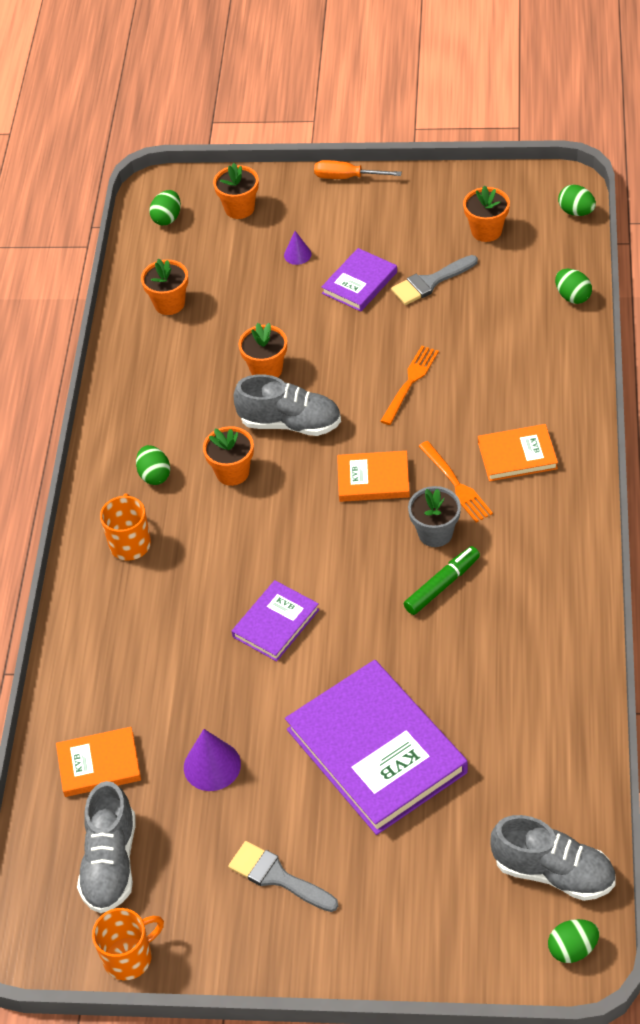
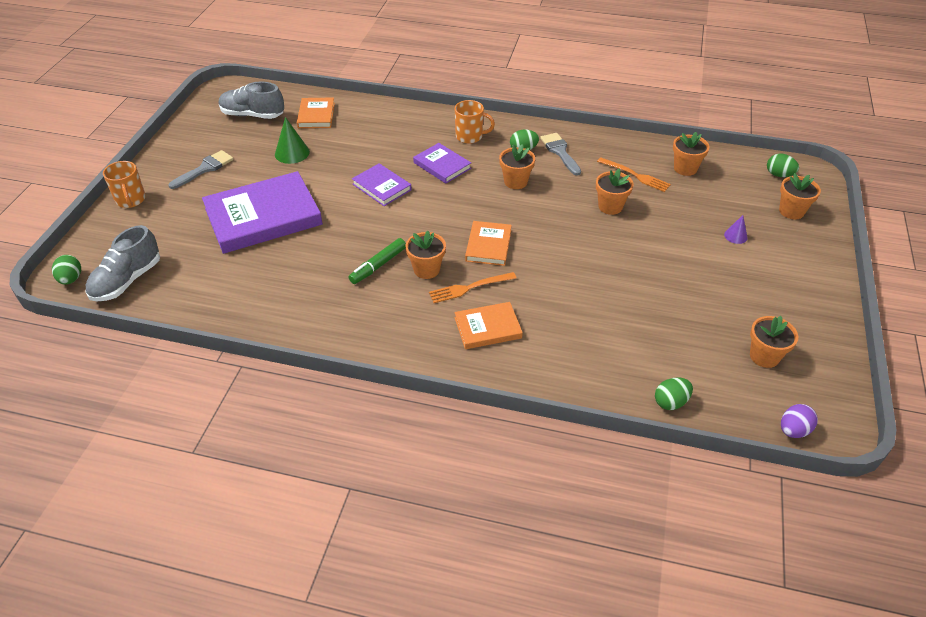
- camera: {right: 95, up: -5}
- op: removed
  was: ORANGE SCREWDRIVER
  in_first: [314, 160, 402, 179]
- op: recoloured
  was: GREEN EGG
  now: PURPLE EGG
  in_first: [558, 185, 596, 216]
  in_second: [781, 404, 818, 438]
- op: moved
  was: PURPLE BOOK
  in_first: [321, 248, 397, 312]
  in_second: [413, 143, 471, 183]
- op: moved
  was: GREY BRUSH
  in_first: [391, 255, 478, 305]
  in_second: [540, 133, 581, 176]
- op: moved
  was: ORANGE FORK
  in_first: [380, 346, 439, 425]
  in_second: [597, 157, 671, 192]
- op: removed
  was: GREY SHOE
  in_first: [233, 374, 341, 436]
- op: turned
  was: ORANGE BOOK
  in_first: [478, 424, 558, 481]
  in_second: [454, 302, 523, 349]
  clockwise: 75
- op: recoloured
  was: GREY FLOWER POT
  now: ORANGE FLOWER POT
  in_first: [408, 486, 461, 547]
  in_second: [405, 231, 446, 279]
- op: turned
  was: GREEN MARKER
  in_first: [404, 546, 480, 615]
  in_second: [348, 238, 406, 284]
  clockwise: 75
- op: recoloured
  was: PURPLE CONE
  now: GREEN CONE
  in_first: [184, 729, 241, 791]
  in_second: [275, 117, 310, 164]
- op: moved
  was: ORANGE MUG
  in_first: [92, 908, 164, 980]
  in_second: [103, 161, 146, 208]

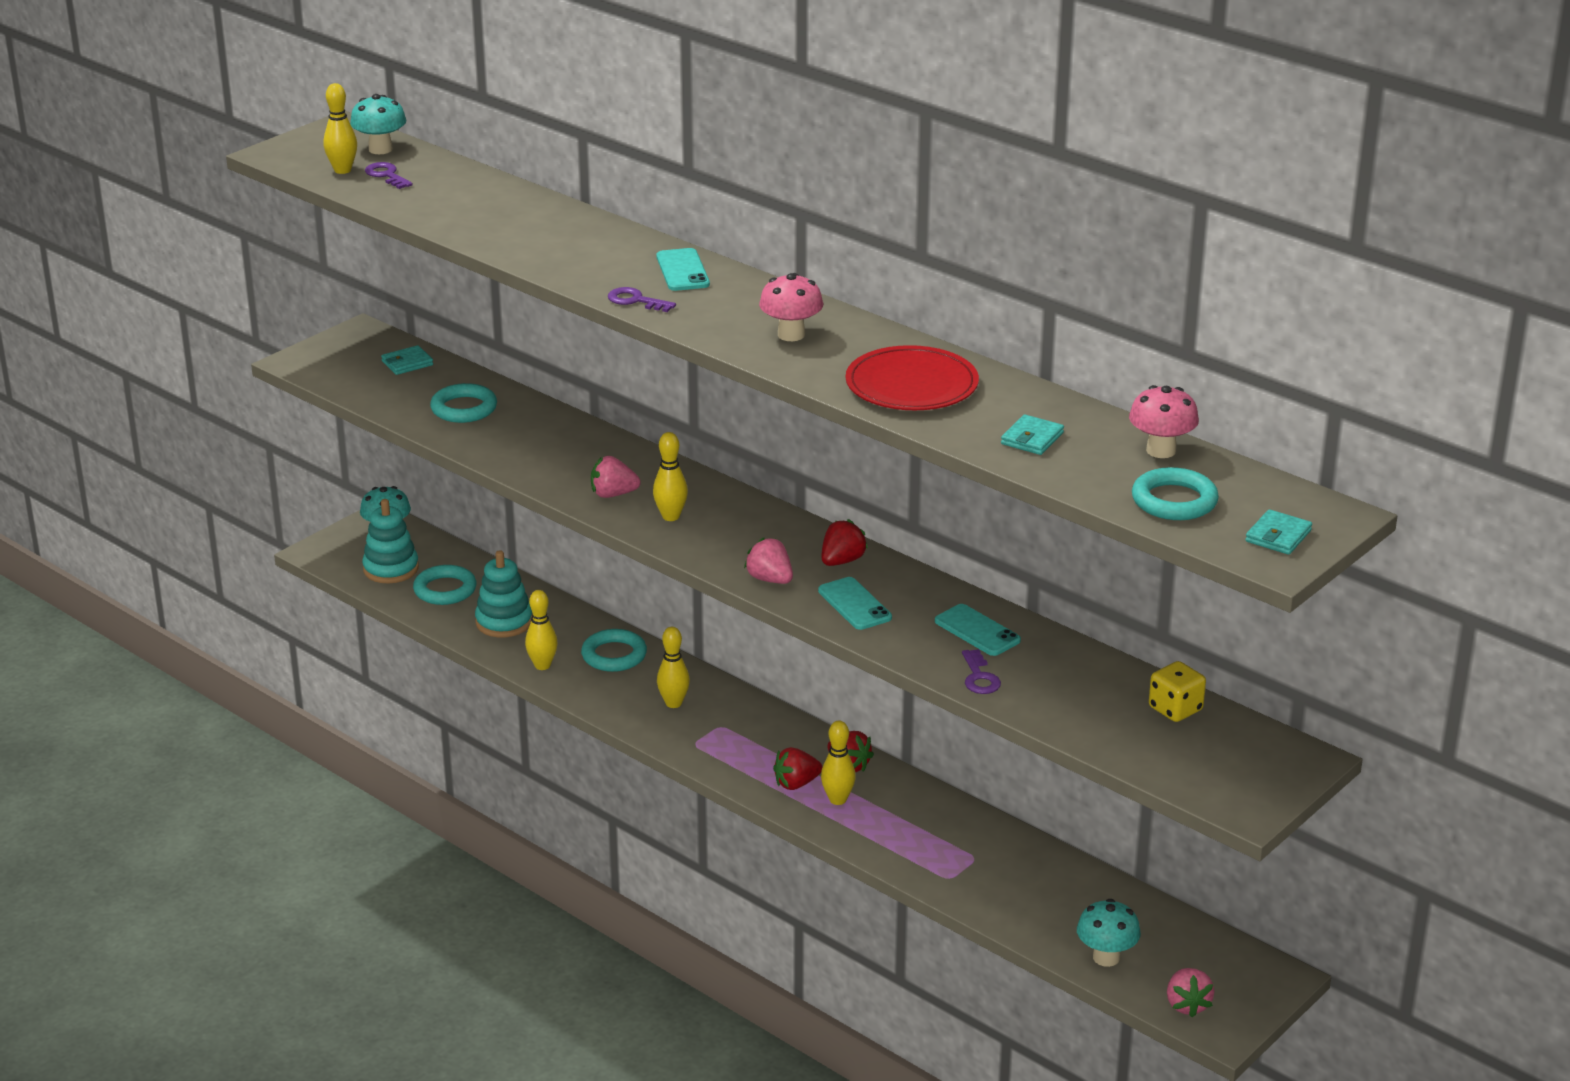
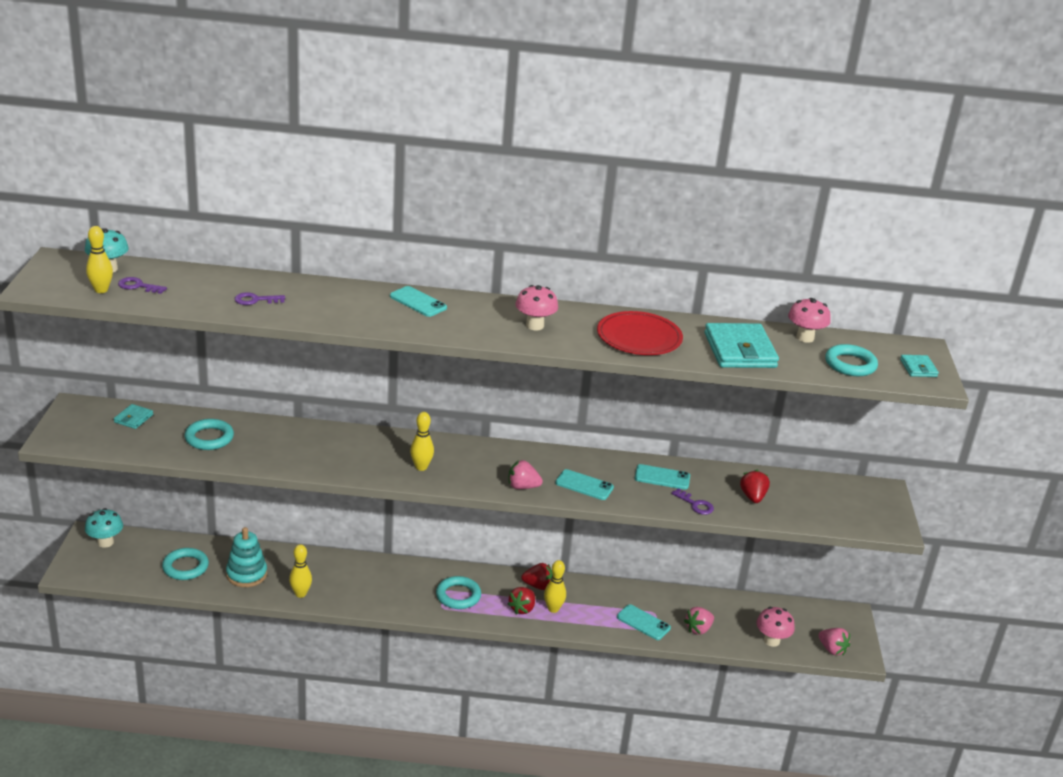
- camera: {right: -40, up: 0}
- op: moved
  was: PURPLE KEY
  in_first: [608, 287, 676, 312]
  in_second: [234, 292, 285, 305]
- op: resized
  was: TURQUOISE WALLET
  in_first: [1001, 414, 1064, 455]
  in_second: [704, 323, 779, 368]
  ratio: 2.07
- op: moved
  was: PINK STRAWBERRY
  in_first: [591, 456, 640, 498]
  in_second: [684, 607, 714, 635]
- op: removed
  was: TURQUOISE STACKING TOY
  in_first: [362, 499, 419, 584]
- op: moved
  was: RED STRAWBERRY
  in_first: [821, 519, 868, 566]
  in_second: [740, 470, 770, 503]
- op: removed
  was: YELLOW BOWLING PIN
  in_first: [657, 627, 690, 708]
- op: moved
  was: TURQUOISE RING
  in_first: [581, 629, 647, 672]
  in_second: [436, 576, 481, 609]
- op: removed
  was: YELLOW DICE
  in_first: [1149, 661, 1206, 722]
- op: recoloured
  was: TURQUOISE MUSHROOM
  now: PINK MUSHROOM
  in_first: [1077, 899, 1141, 967]
  in_second: [756, 607, 795, 647]
- op: added
  now: TURQUOISE PHONE
  in_second: [617, 604, 671, 640]

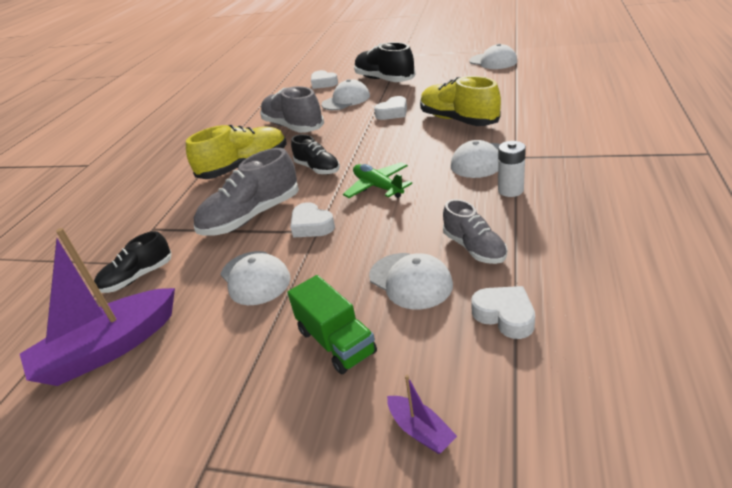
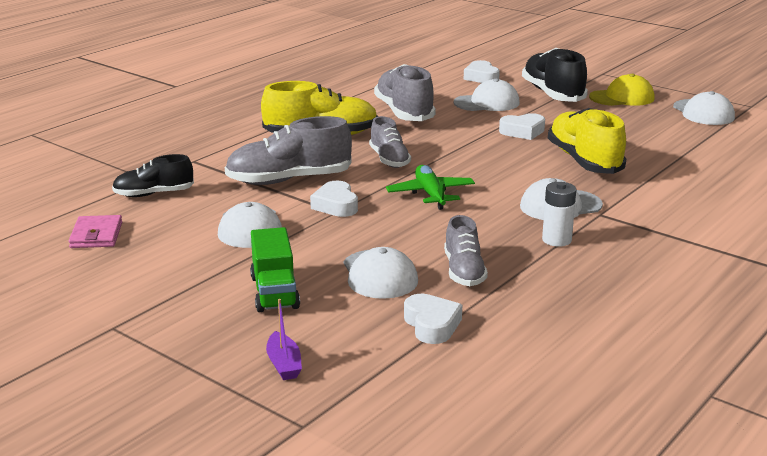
- camera: {right: 20, up: -10}
- op: recoloured
  was: BLACK SHOE
  now: GREY SHOE
  in_first: [291, 134, 340, 175]
  in_second: [369, 116, 411, 168]
- op: replaced
  was: PURPLE BOAT
  now: PINK WALLET
  in_first: [20, 228, 175, 386]
  in_second: [69, 215, 122, 248]
- op: added
  now: YELLOW CAP
  in_second: [589, 74, 655, 106]

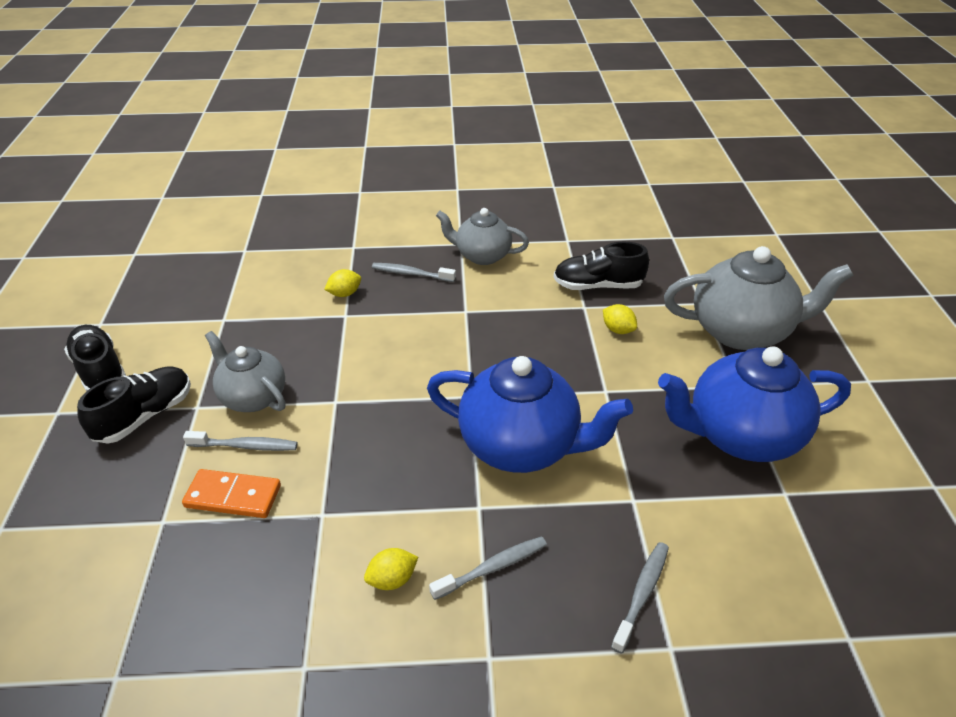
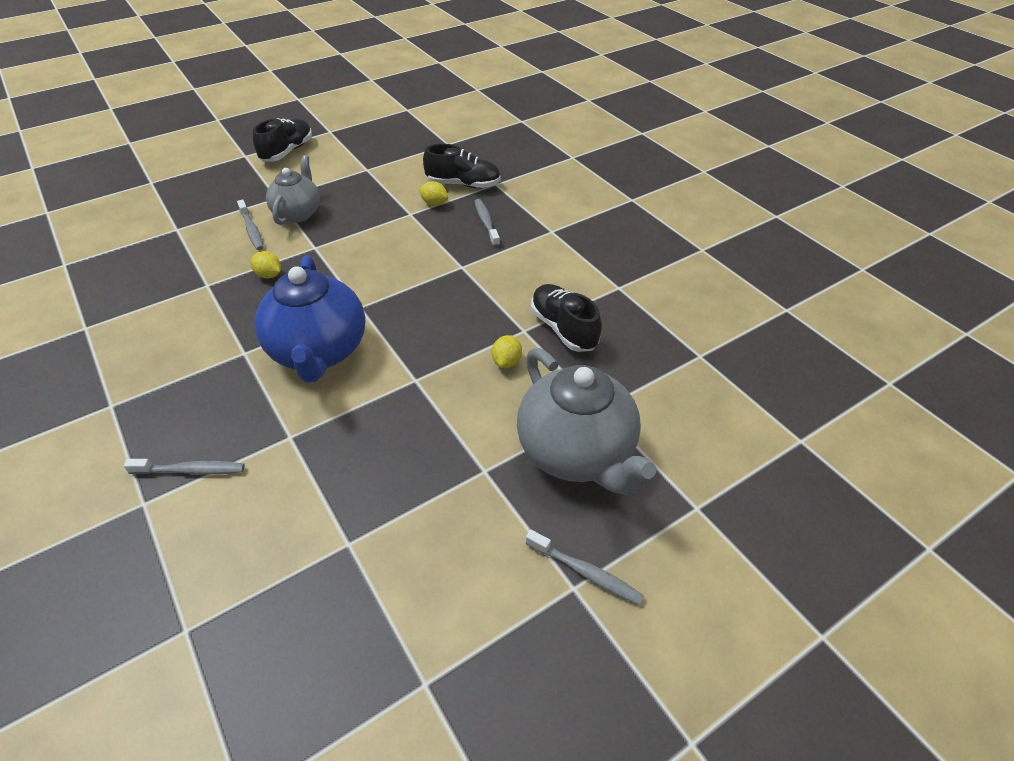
- camera: {right: 60, up: 5}
- op: removed
  was: GREY TEAPOT
  in_first: [436, 208, 529, 265]
- op: removed
  was: BLUE TEAPOT
  in_first: [658, 347, 851, 462]
- op: moved
  was: BLACK SHOE
  in_first: [77, 367, 191, 444]
  in_second: [423, 144, 501, 188]
- op: removed
  was: ORANGE DOMINO
  in_first: [182, 469, 281, 518]
- op: moved
  was: GREY TOOTHBRUSH
  in_first: [429, 536, 547, 600]
  in_second: [526, 530, 644, 605]
- op: moved
  was: YELLOW LEMON
  in_first: [364, 548, 418, 590]
  in_second: [251, 251, 281, 279]

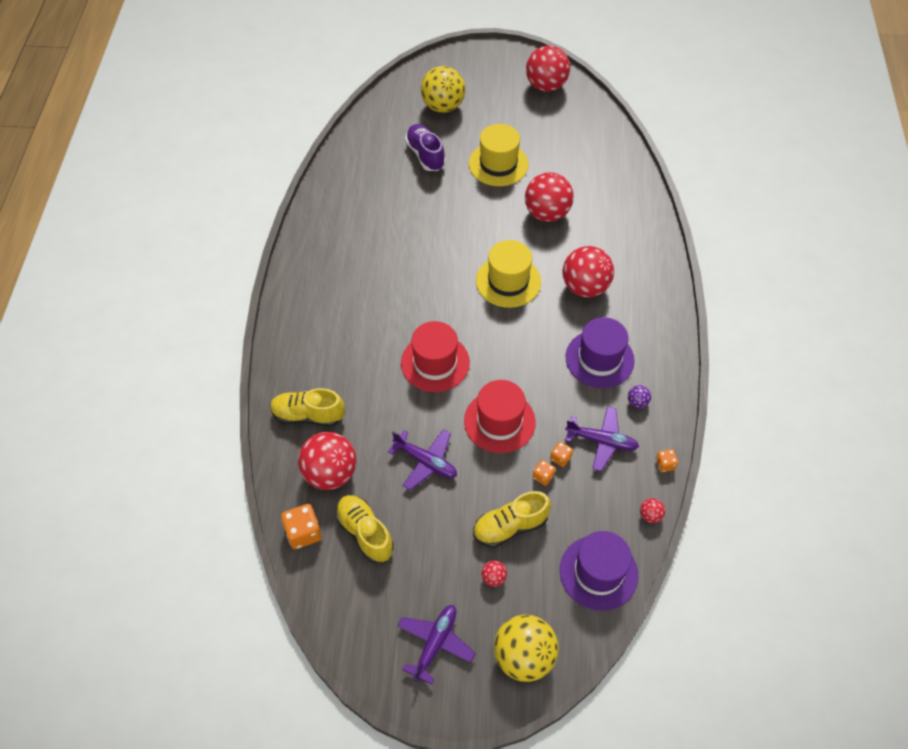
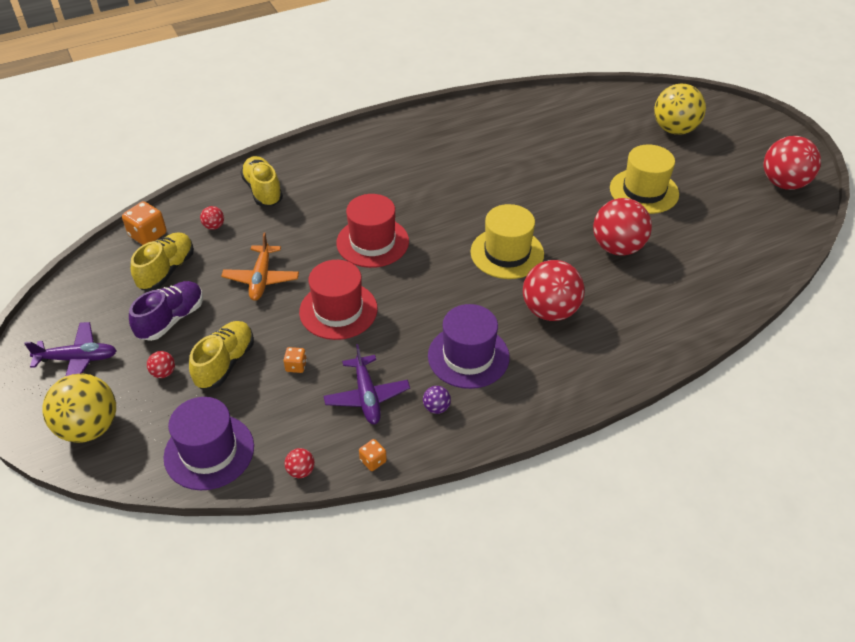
- camera: {right: 60, up: -10}
- op: moved
  was: PURPLE SHOE
  in_first: [405, 124, 446, 171]
  in_second: [129, 281, 203, 341]
- op: recoloured
  was: PURPLE PLANE
  now: ORANGE PLANE
  in_first: [388, 429, 457, 490]
  in_second: [221, 232, 299, 301]
- op: resized
  was: RED BALL
  in_first: [298, 432, 357, 490]
  in_second: [200, 206, 224, 230]
  ratio: 0.42
- op: removed
  was: ORANGE DICE
  in_first: [550, 441, 573, 467]
- op: turned
  was: YELLOW SHOE
  in_first: [473, 491, 551, 548]
  in_second: [189, 321, 254, 389]
  clockwise: 75

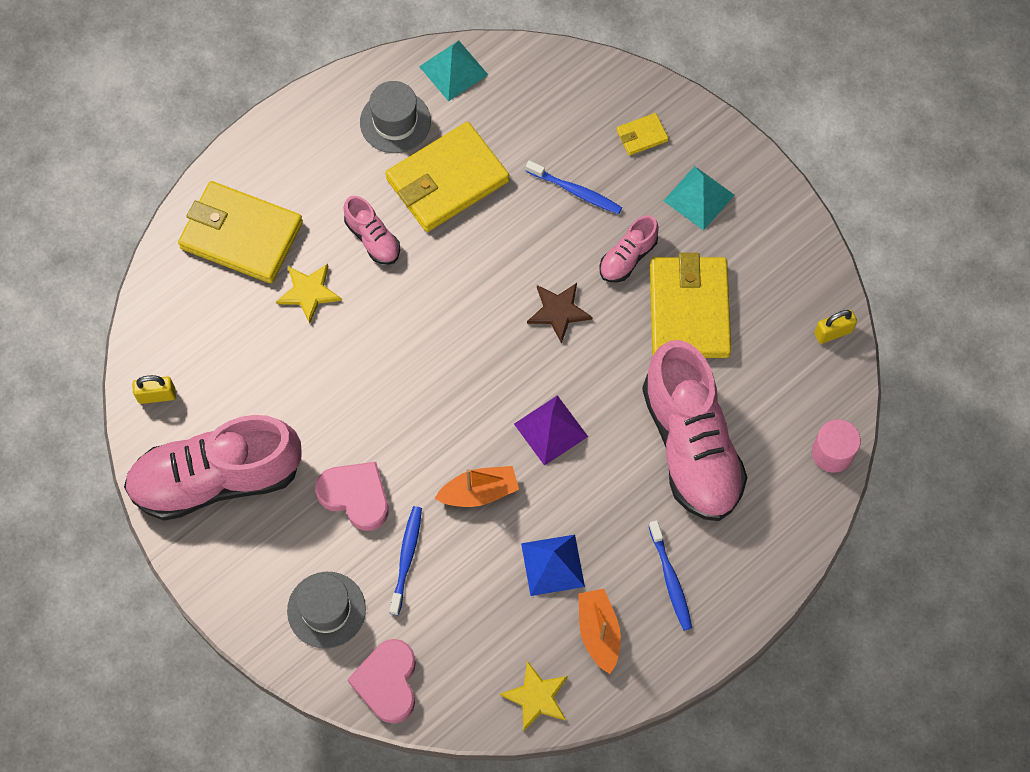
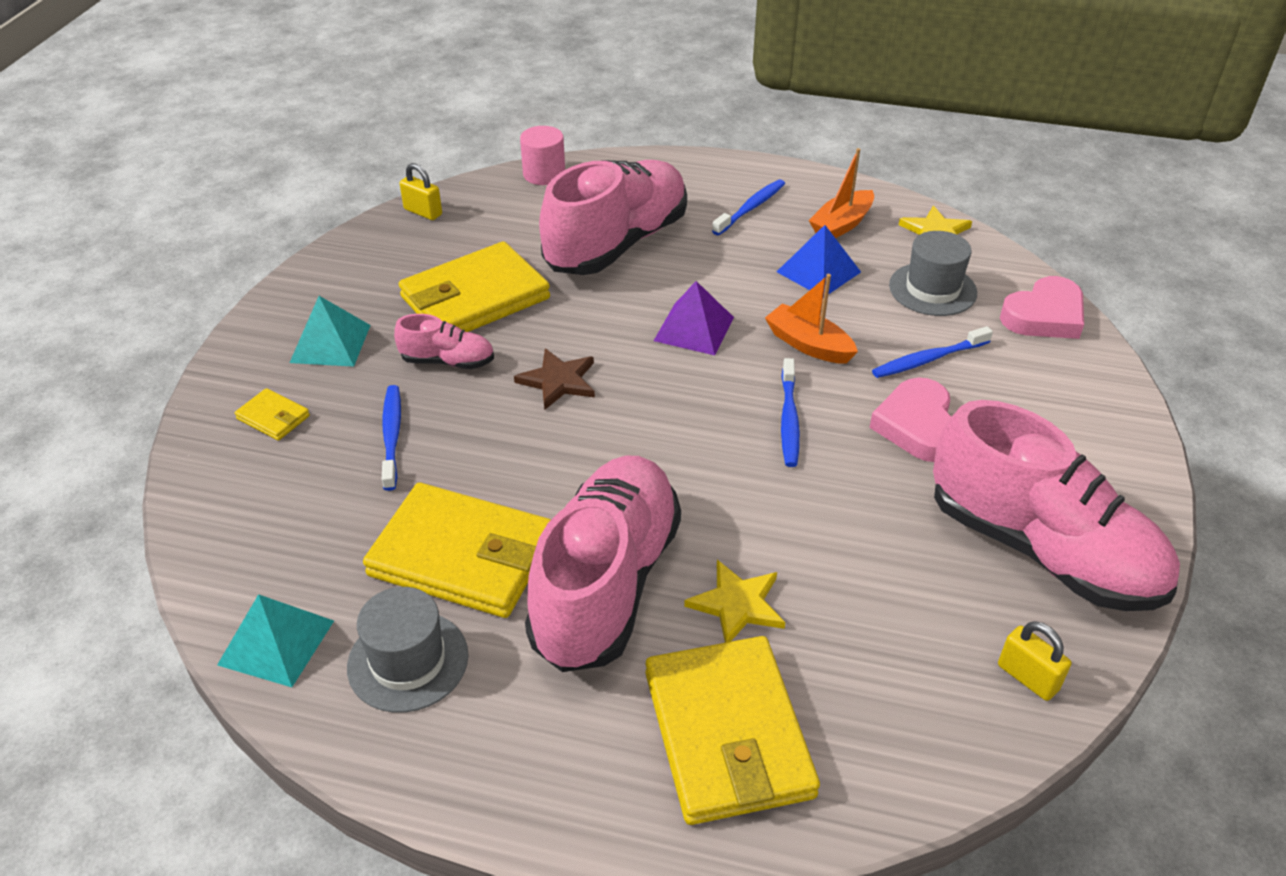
- camera: {right: -125, up: -25}
- op: resized
  was: PINK SHOE
  in_first: [344, 196, 400, 265]
  in_second: [525, 456, 681, 672]
  ratio: 2.21
- op: moved
  was: GREY HAT
  in_first: [287, 572, 366, 648]
  in_second: [889, 231, 977, 316]
- op: added
  now: BLUE TOOTHBRUSH
  in_second: [781, 358, 800, 467]

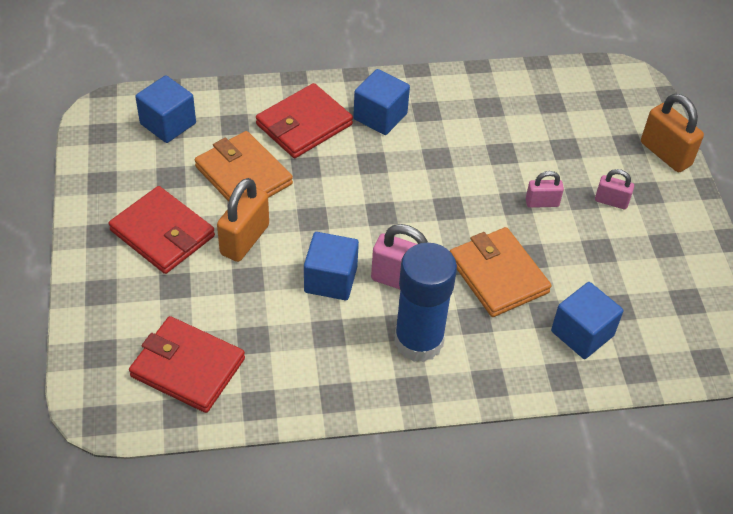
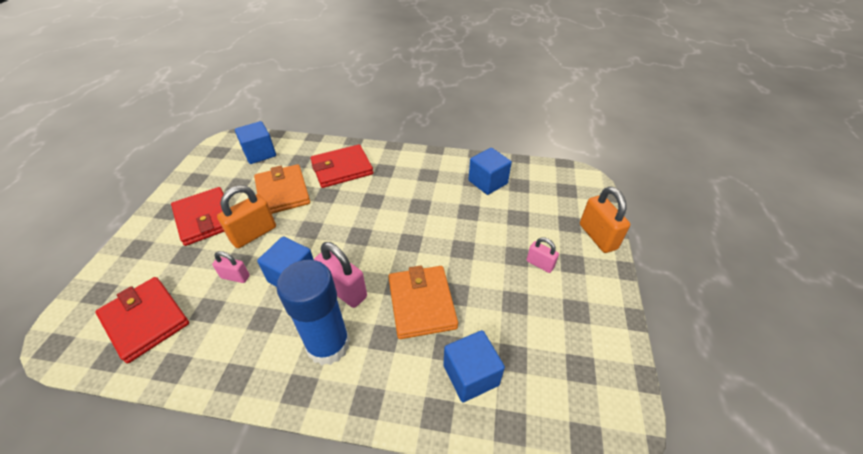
- camera: {right: 20, up: -5}
- op: moved
  was: BLUE CUBE
  in_first: [353, 69, 410, 135]
  in_second: [468, 148, 512, 195]
- op: moved
  was: PINK PADLOCK
  in_first: [526, 171, 564, 208]
  in_second: [212, 251, 250, 283]

